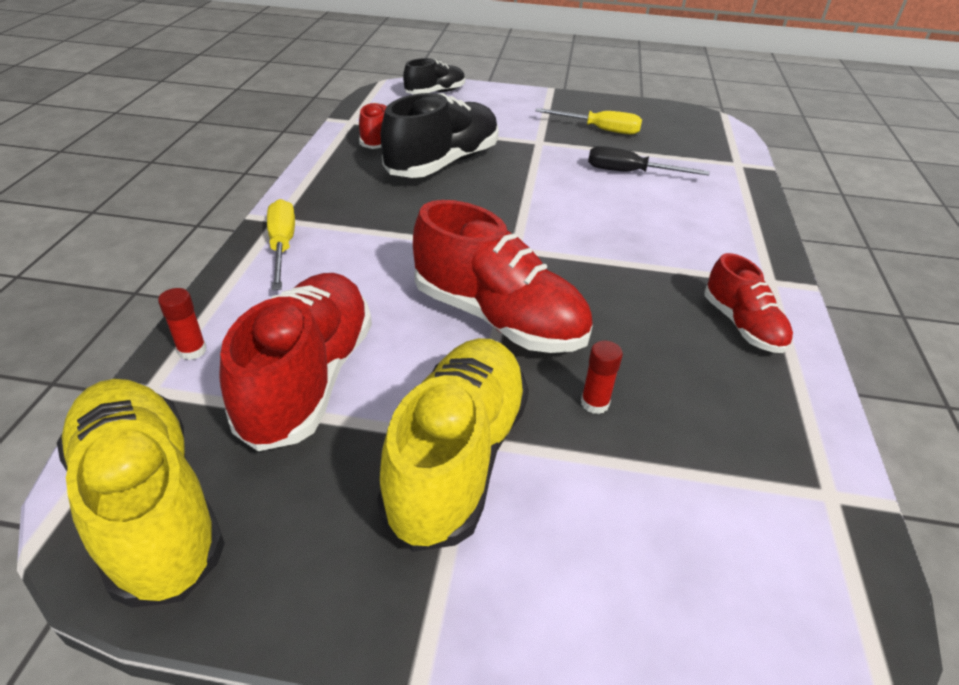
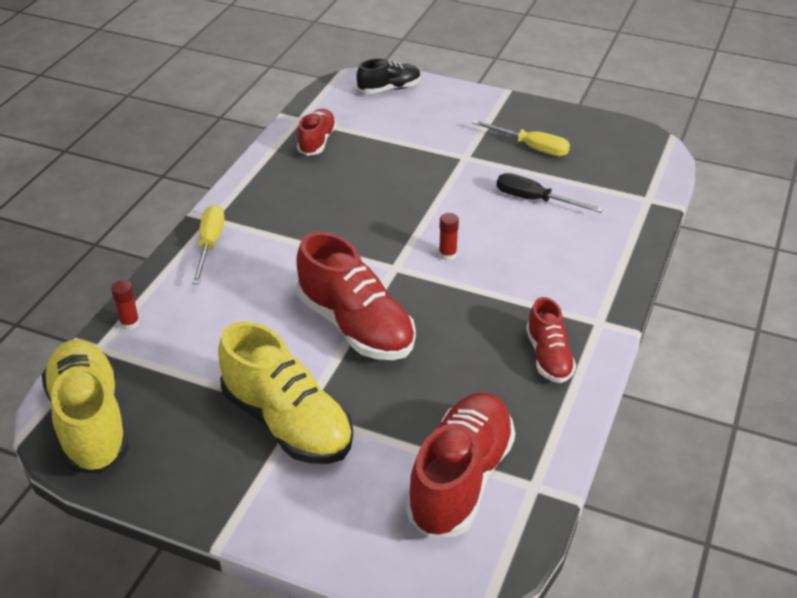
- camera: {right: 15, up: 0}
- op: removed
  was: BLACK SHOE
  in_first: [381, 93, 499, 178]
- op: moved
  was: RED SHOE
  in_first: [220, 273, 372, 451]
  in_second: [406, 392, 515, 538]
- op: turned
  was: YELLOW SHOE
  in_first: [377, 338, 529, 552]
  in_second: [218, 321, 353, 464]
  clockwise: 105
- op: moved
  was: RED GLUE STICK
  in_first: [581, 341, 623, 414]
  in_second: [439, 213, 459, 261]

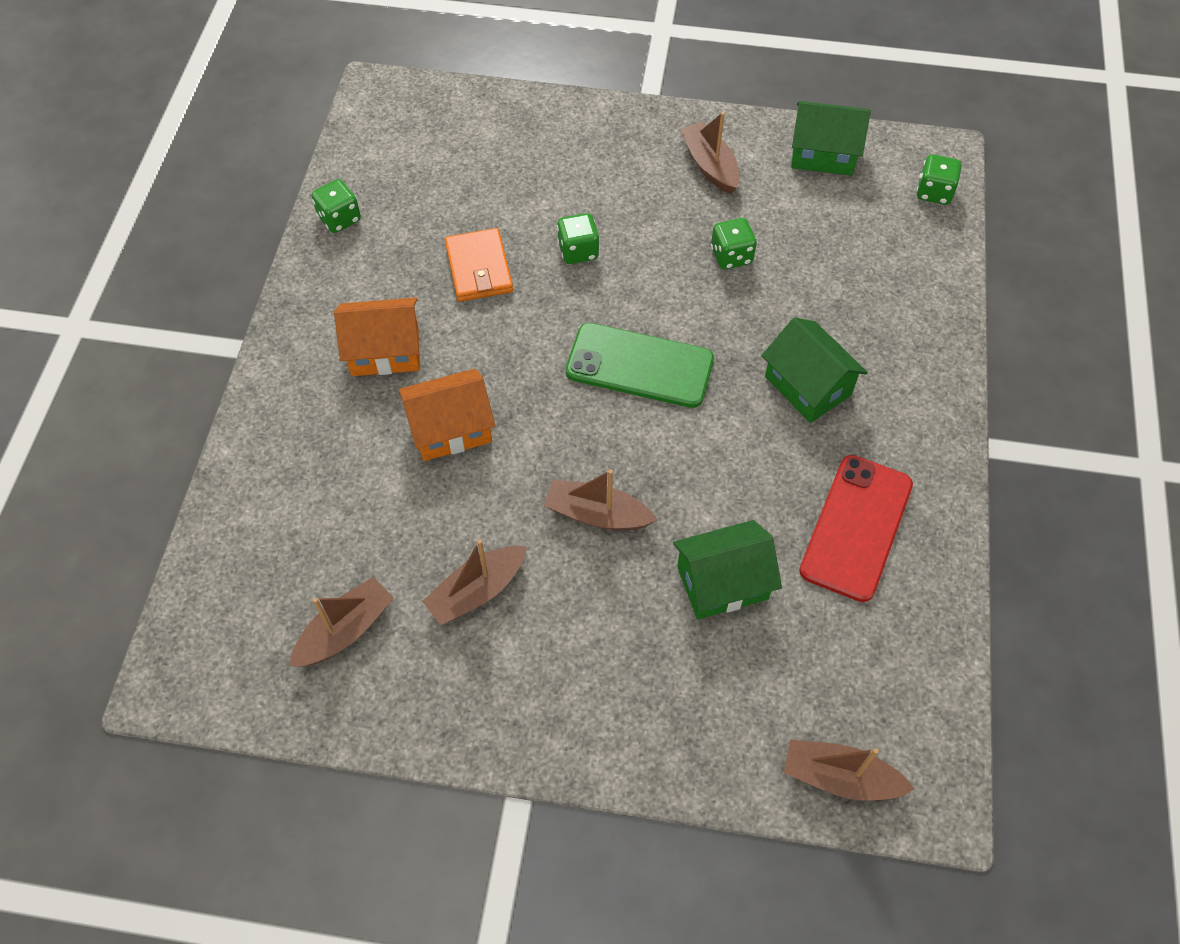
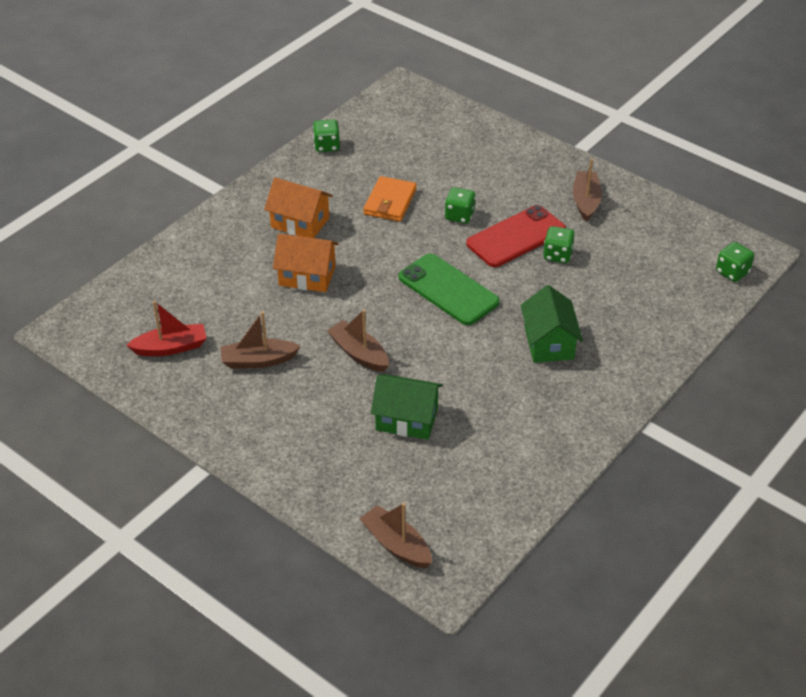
- camera: {right: 30, up: -15}
- op: removed
  was: GREEN HOUSE
  in_first: [791, 101, 871, 176]
- op: moved
  was: RED PHONE
  in_first: [799, 455, 913, 602]
  in_second: [466, 205, 566, 267]
- op: recoloured
  was: BROWN BOAT
  now: RED BOAT
  in_first: [289, 577, 394, 667]
  in_second: [126, 301, 207, 356]

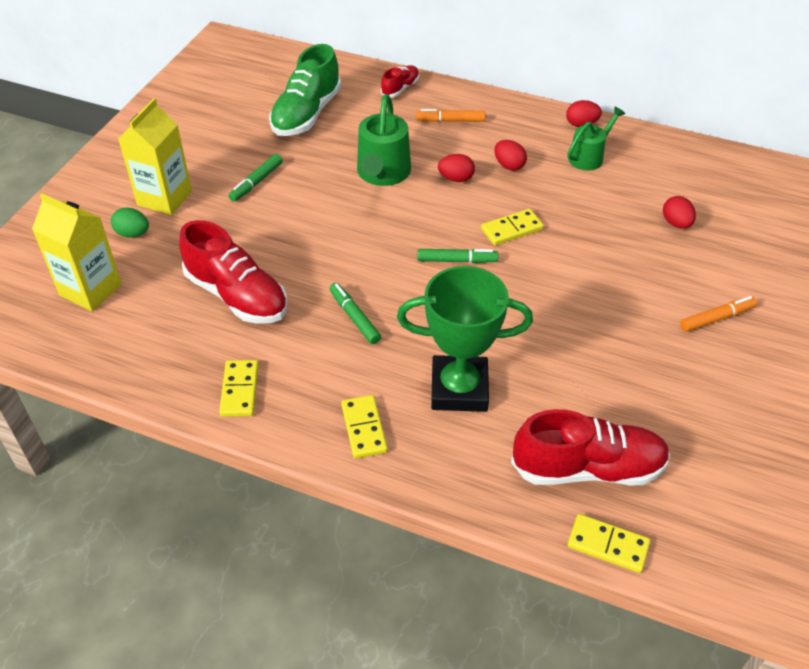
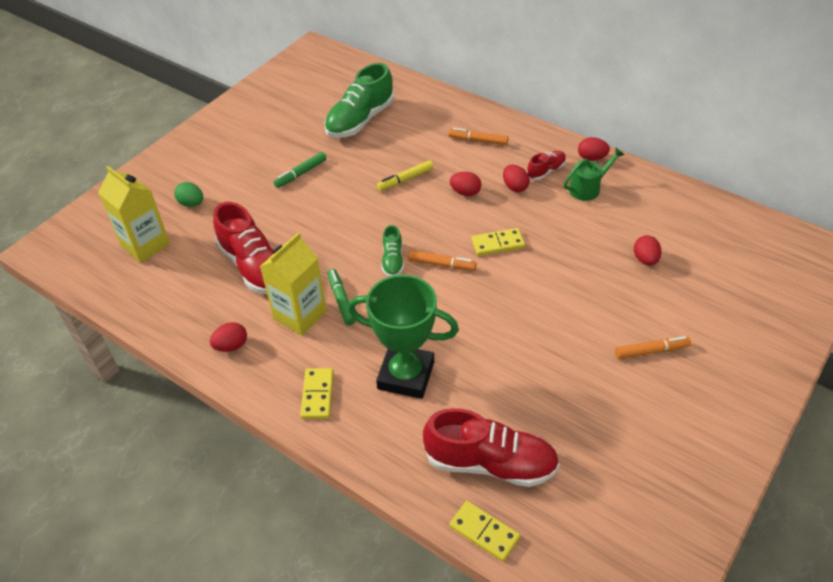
- camera: {right: 15, up: 0}
- op: moved
  was: RED SHOE
  in_first: [381, 65, 419, 98]
  in_second: [527, 151, 566, 181]
- op: replaced
  was: GREEN WATERING CAN
  now: YELLOW MARKER
  in_first: [357, 94, 411, 186]
  in_second: [377, 160, 434, 191]
- op: moved
  was: YELLOW CARTON
  in_first: [118, 98, 192, 215]
  in_second: [260, 232, 327, 336]
- op: recoloured
  was: GREEN MARKER
  now: ORANGE MARKER
  in_first: [418, 249, 498, 263]
  in_second: [408, 250, 477, 271]
- op: replaced
  was: YELLOW DOMINO
  now: RED EGG
  in_first: [219, 360, 259, 417]
  in_second: [210, 322, 247, 352]
- op: added
  now: GREEN SHOE
  in_second: [381, 225, 404, 277]

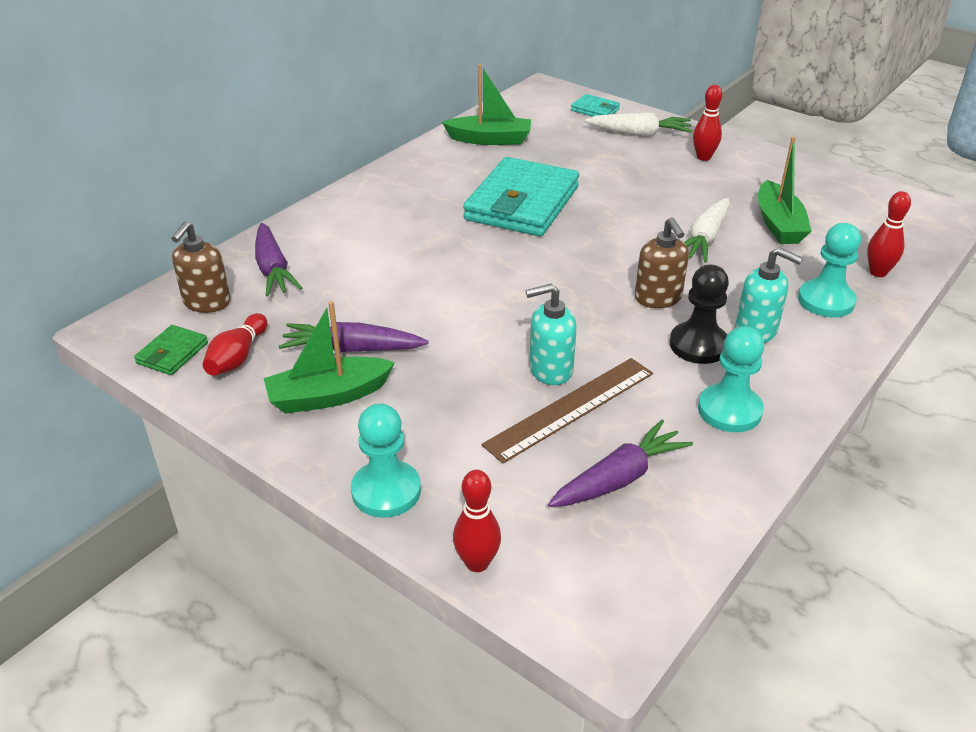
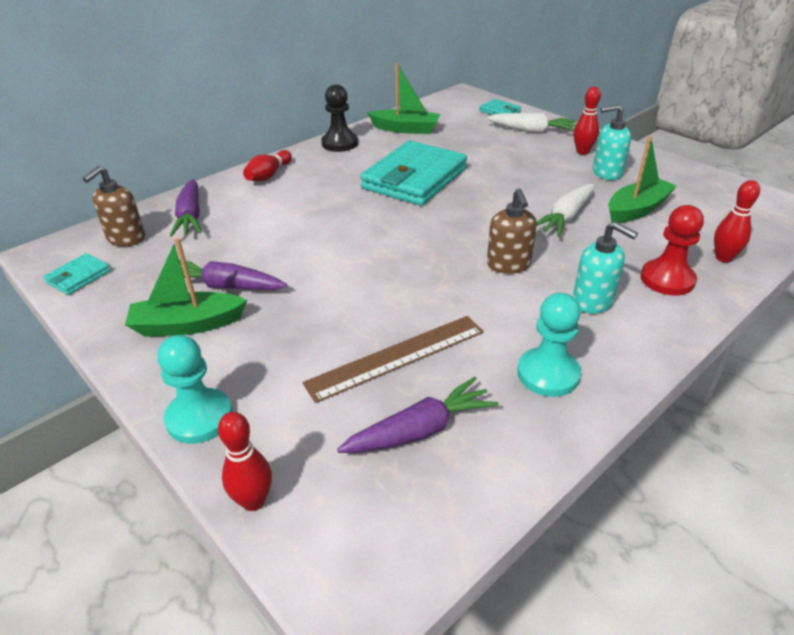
- camera: {right: 10, up: 0}
- op: turned
  was: GREEN BOAT
  in_first: [758, 137, 812, 244]
  in_second: [608, 136, 677, 223]
  clockwise: -135
- op: recoloured
  was: TURQUOISE PAWN
  now: RED PAWN
  in_first: [798, 223, 861, 318]
  in_second: [640, 205, 704, 295]
- op: moved
  was: BLACK PAWN
  in_first: [670, 265, 729, 364]
  in_second: [321, 84, 358, 152]
- op: moved
  was: TURQUOISE SOAP DISPENSER
  in_first: [526, 284, 576, 385]
  in_second: [593, 104, 631, 180]
- op: moved
  was: RED BOWLING PIN
  in_first: [203, 313, 267, 375]
  in_second: [243, 150, 292, 181]
- op: recoloured
  was: GREEN WALLET
  now: TURQUOISE WALLET
  in_first: [134, 325, 208, 375]
  in_second: [43, 253, 111, 295]

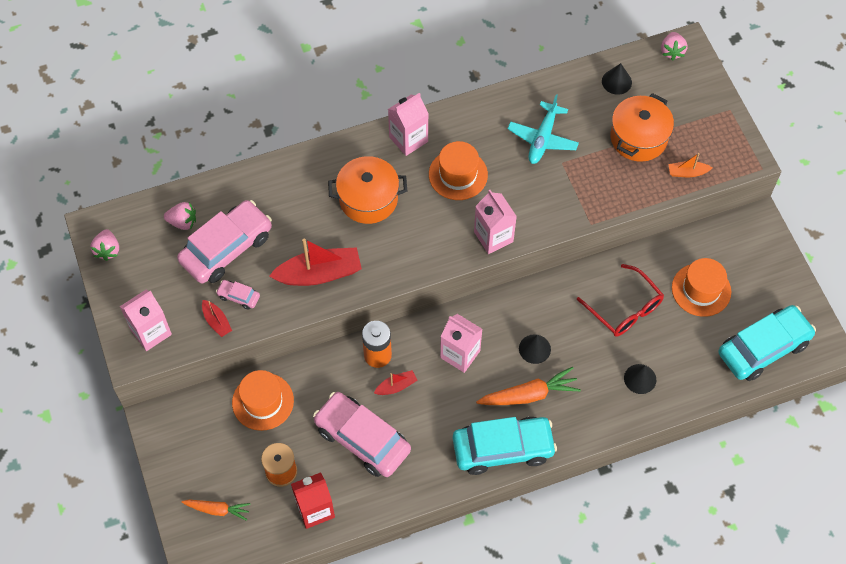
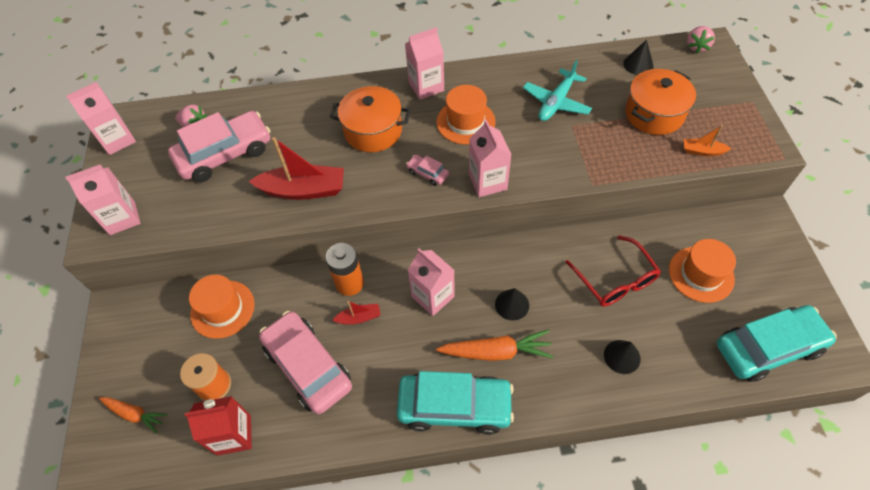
- camera: {right: 15, up: -5}
- op: replaced
  was: PINK STRAWBERRY
  now: PINK CARTON
  in_first: [91, 229, 119, 261]
  in_second: [66, 82, 136, 155]
- op: moved
  was: PINK CAR
  in_first: [216, 280, 260, 310]
  in_second: [406, 154, 449, 186]
- op: removed
  was: RED BOAT
  in_first: [202, 300, 232, 337]

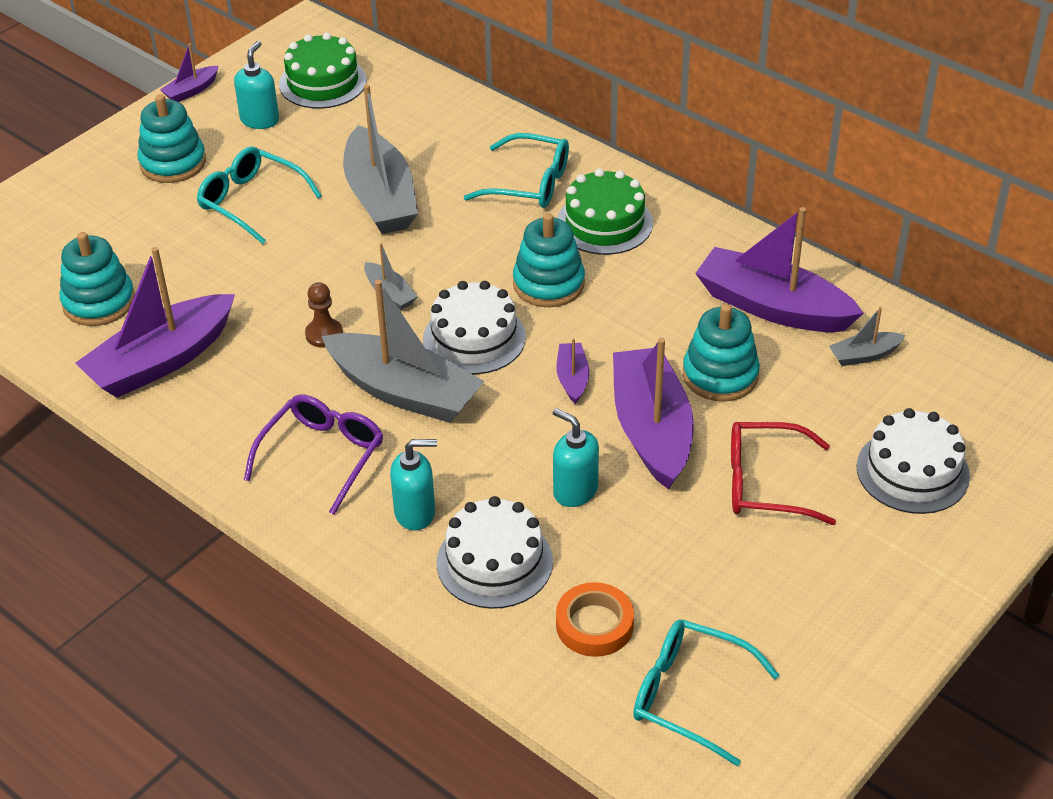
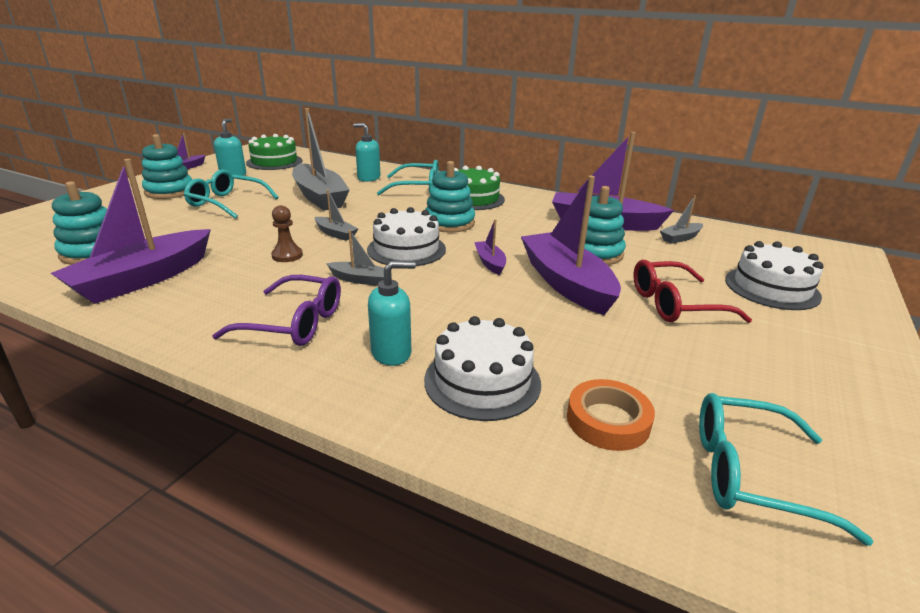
- camera: {right: -15, up: -15}
- op: resized
  was: GREY BOAT
  in_first: [322, 280, 484, 423]
  in_second: [326, 230, 384, 286]
  ratio: 0.46
- op: turned
  was: PURPLE GLASSES
  in_first: [244, 395, 383, 515]
  in_second: [212, 275, 341, 346]
  clockwise: 90
- op: moved
  was: TURQUOISE SOAP DISPENSER
  in_first: [553, 408, 599, 507]
  in_second: [353, 123, 381, 182]

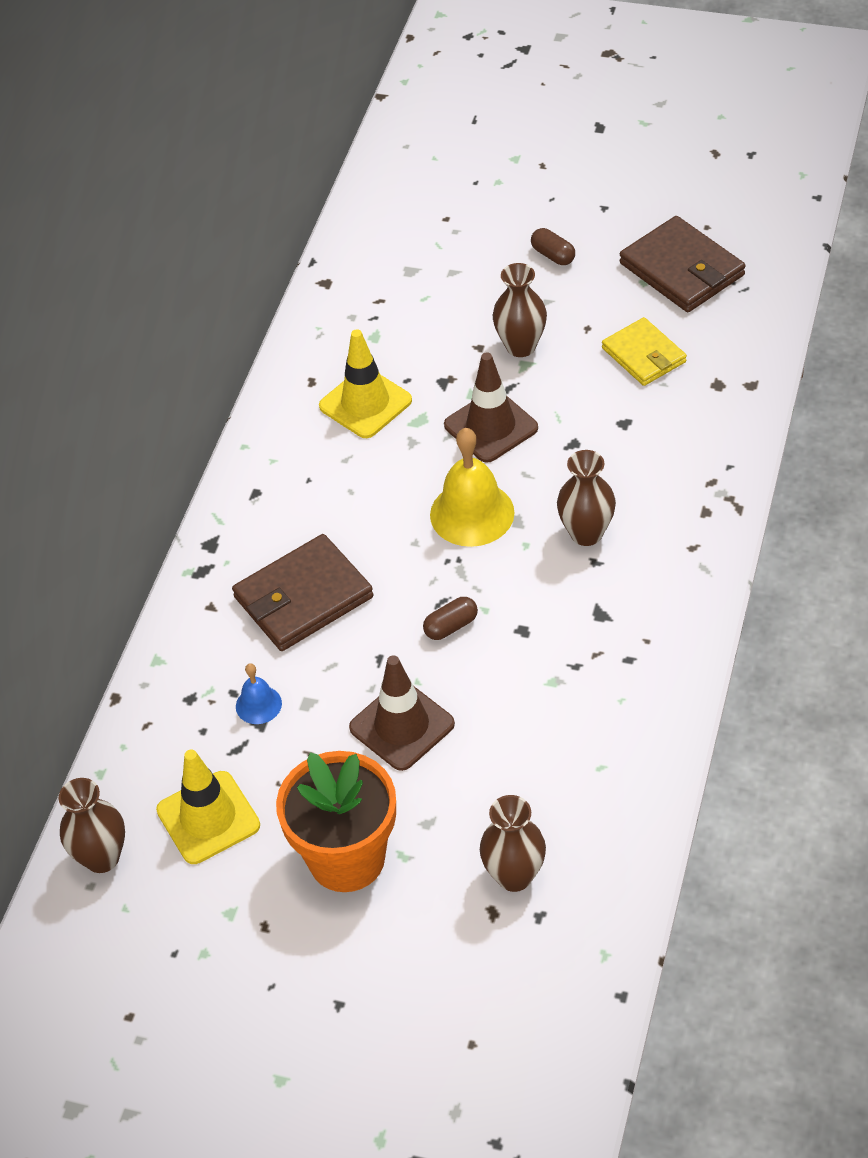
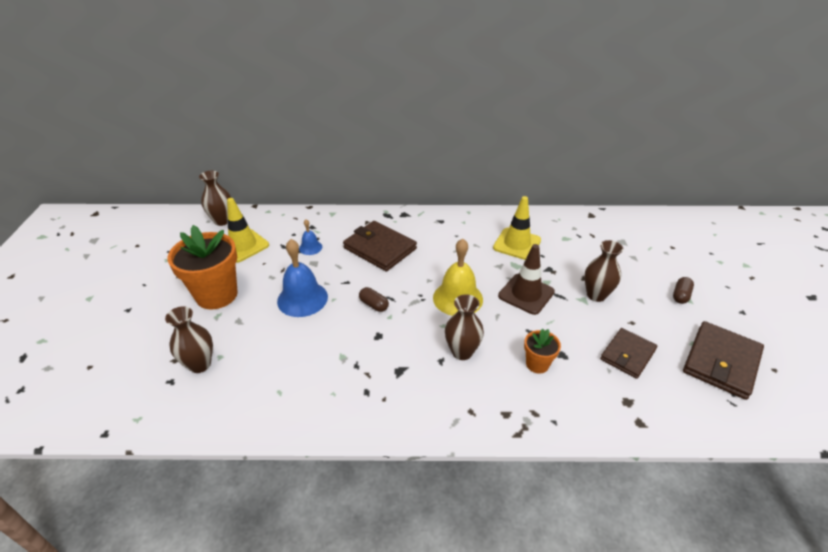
- camera: {right: 70, up: -10}
- op: recoloured
  was: YELLOW WALLET
  now: BROWN WALLET
  in_first: [602, 317, 687, 386]
  in_second: [600, 328, 657, 379]
- op: replaced
  was: BROWN TRAFFIC CONE
  now: BLUE BELL
  in_first: [349, 655, 455, 771]
  in_second: [277, 239, 328, 317]
- op: added
  now: ORANGE FLOWER POT
  in_second: [524, 329, 561, 374]

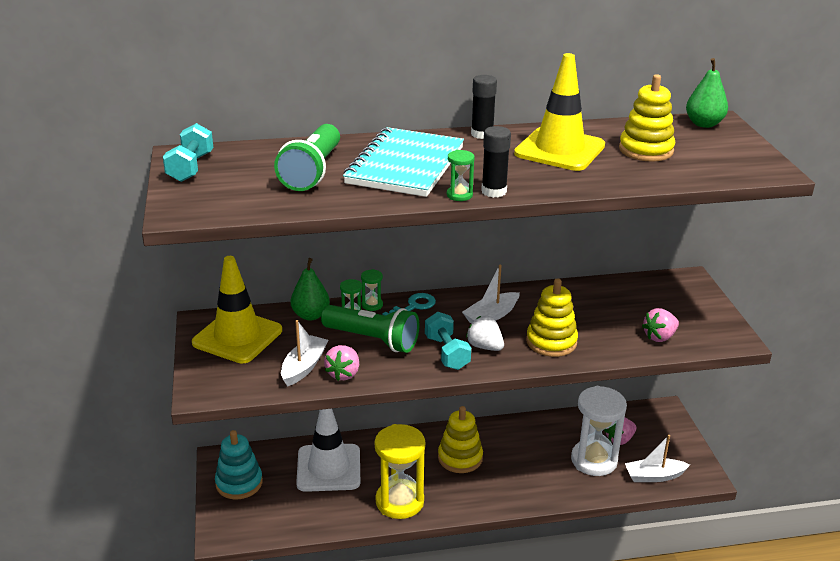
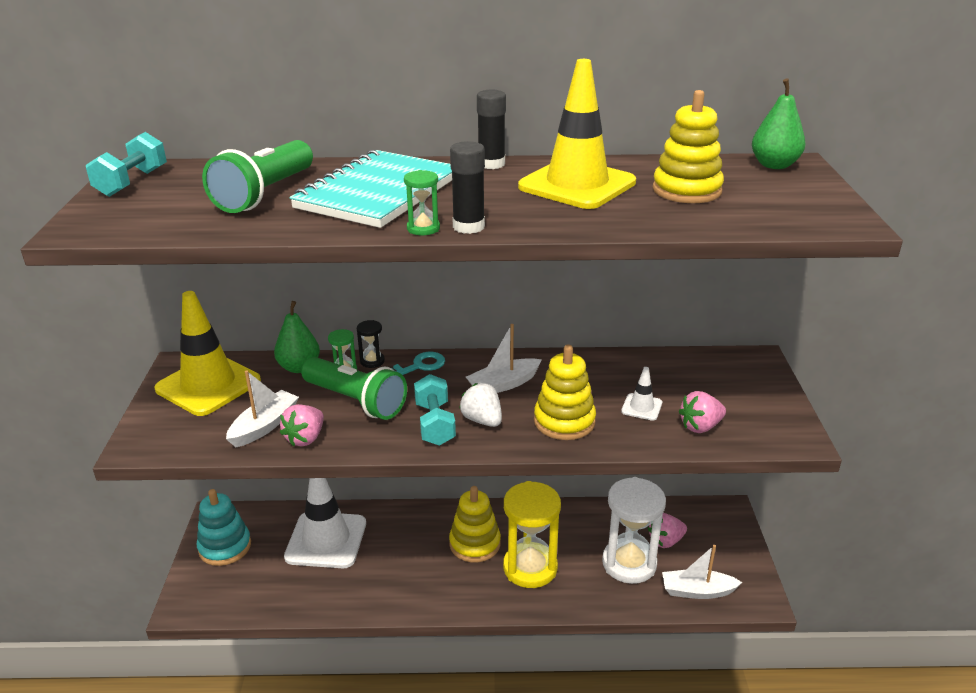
- camera: {right: 10, up: 0}
- op: recoloured
  was: GREEN HOURGLASS
  now: BLACK HOURGLASS
  in_first: [361, 269, 383, 311]
  in_second: [357, 320, 385, 368]
- op: moved
  was: YELLOW HOURGLASS
  in_first: [375, 424, 425, 519]
  in_second: [503, 481, 561, 588]
- op: added
  now: WHITE TRAFFIC CONE
  in_second: [621, 367, 662, 421]

